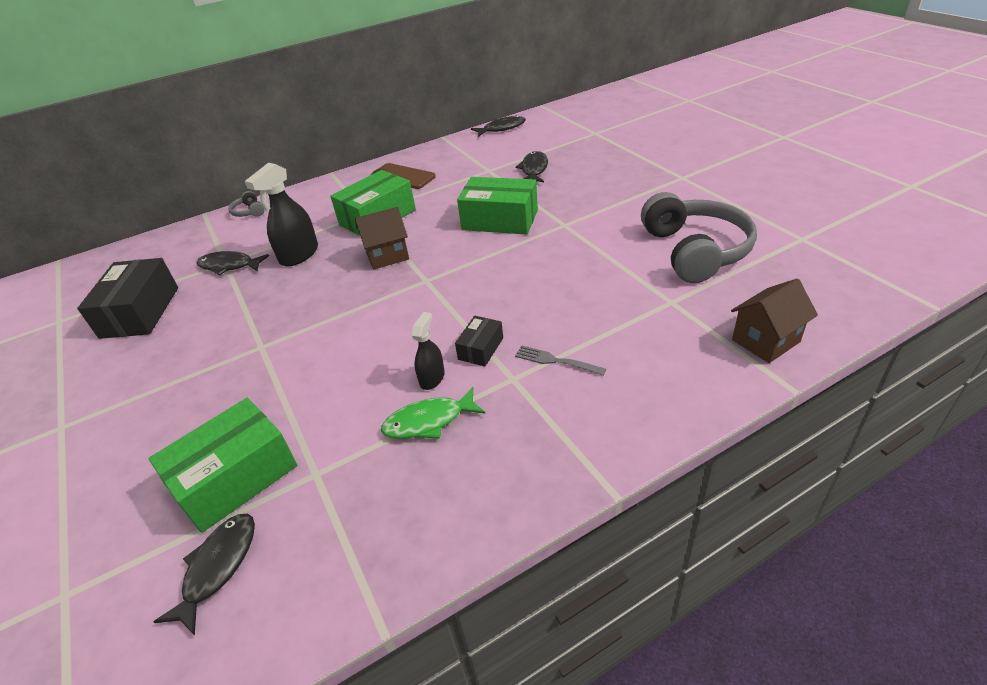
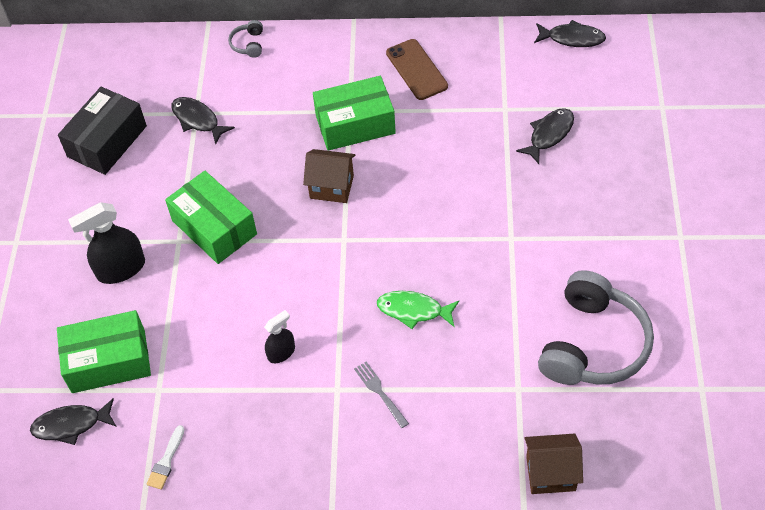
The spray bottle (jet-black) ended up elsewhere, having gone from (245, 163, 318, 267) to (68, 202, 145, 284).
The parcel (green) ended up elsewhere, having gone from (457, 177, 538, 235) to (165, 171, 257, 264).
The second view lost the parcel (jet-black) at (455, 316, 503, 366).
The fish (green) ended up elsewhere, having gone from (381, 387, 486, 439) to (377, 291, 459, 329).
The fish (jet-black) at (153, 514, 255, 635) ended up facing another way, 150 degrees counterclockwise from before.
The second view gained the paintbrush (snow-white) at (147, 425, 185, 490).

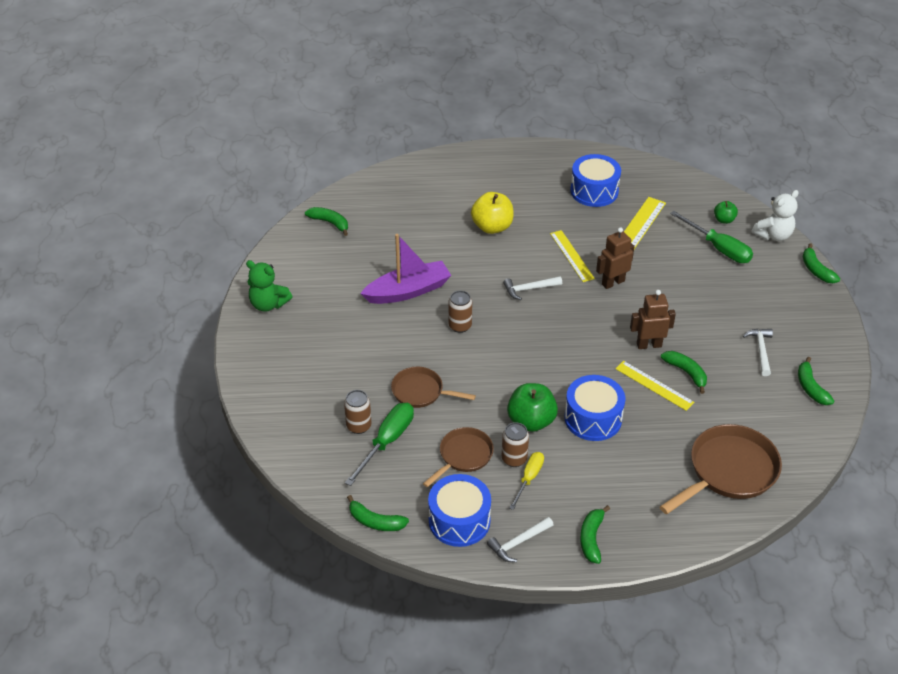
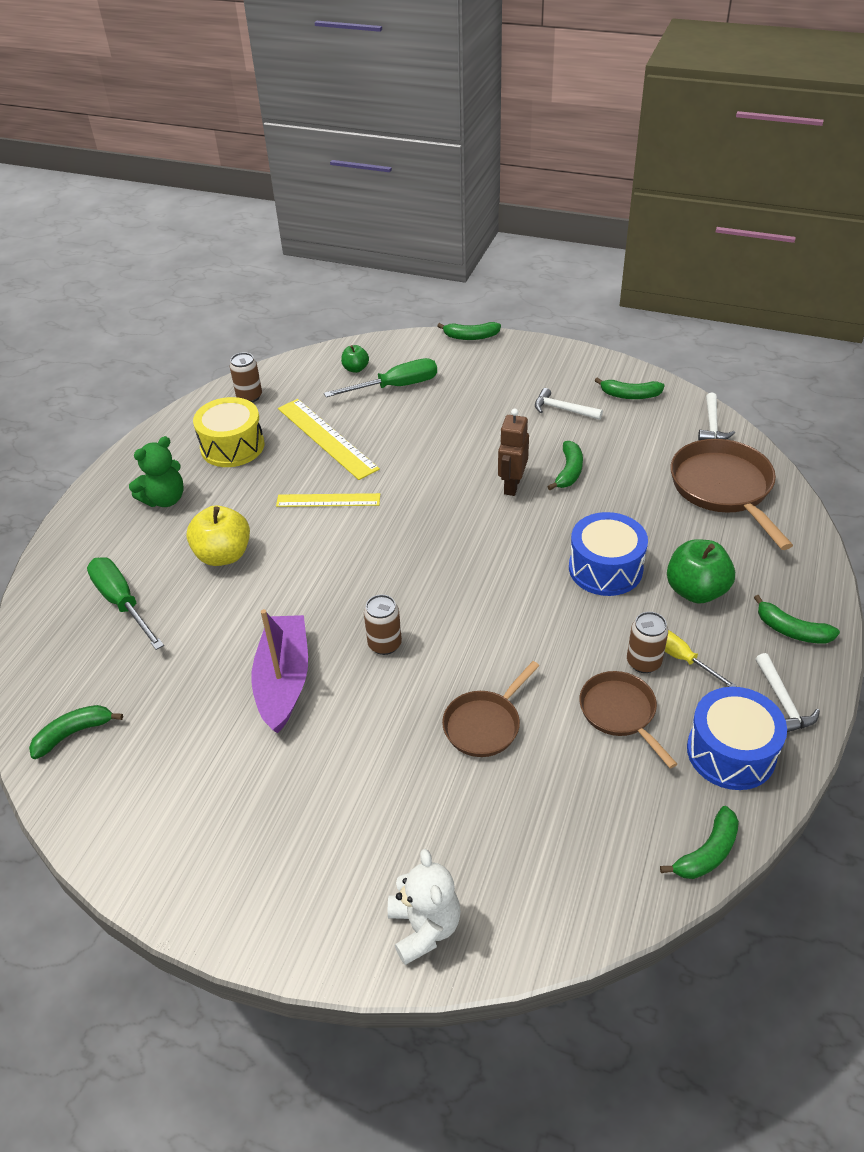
What was the snare drum (blue) at (570, 154, 621, 207) turned into the snare drum (yellow) at (193, 397, 264, 467).
The teddy (snow-white) ended up elsewhere, having gone from (752, 190, 799, 241) to (388, 849, 461, 965).
The second view lost the robot figure (dark brown) at (596, 227, 635, 289).
The teddy (green) ended up elsewhere, having gone from (246, 260, 293, 312) to (129, 436, 184, 507).
The carpenter's hammer (snow-white) ended up elsewhere, having gone from (503, 276, 562, 300) to (698, 393, 735, 440).
The toy banana (green) at (661, 351, 707, 394) ended up facing another way, 120 degrees clockwise from before.
The second view lost the measuring stick (yellow) at (615, 361, 694, 411).
The apple fruit (green) ended up elsewhere, having gone from (507, 383, 558, 432) to (667, 539, 735, 604).
The tin (dark brown) ended up elsewhere, having gone from (344, 390, 371, 434) to (230, 352, 262, 403).
The flat screwdriver (green) ended up elsewhere, having gone from (345, 403, 414, 486) to (87, 557, 164, 650).

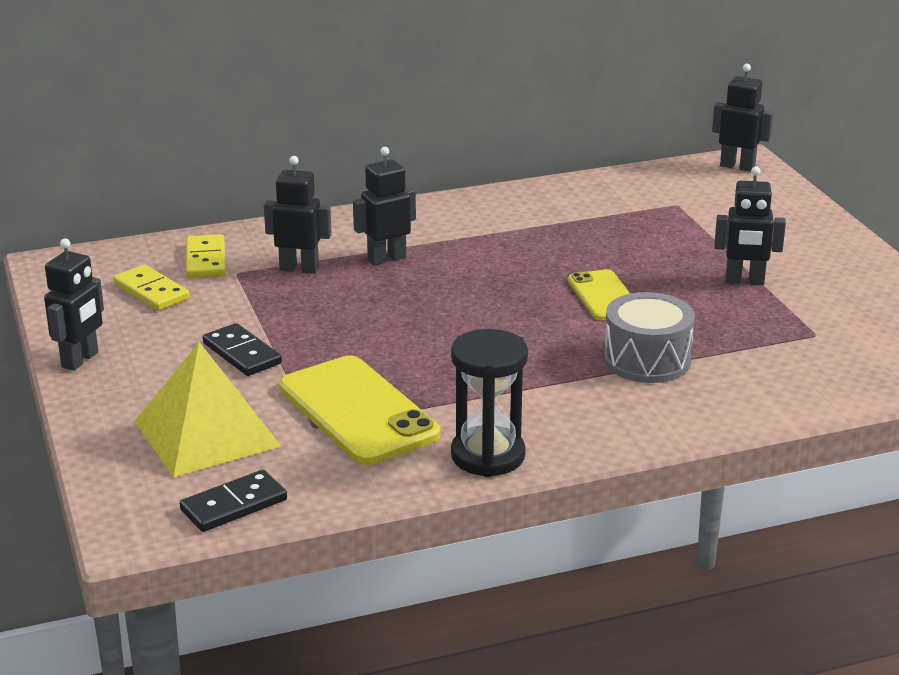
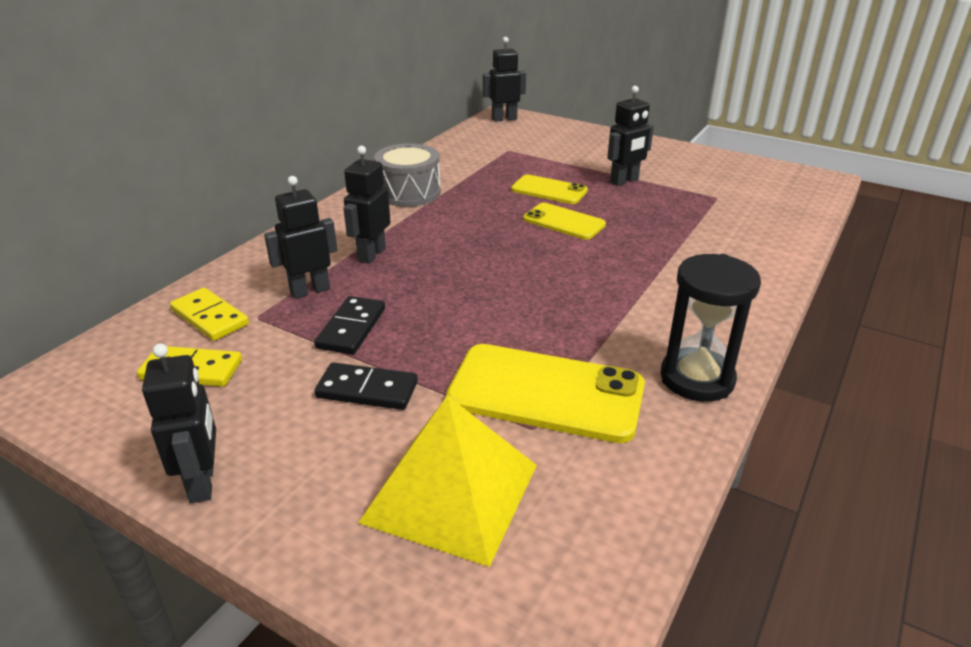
The snare drum (gray) ended up elsewhere, having gone from (604, 292, 695, 383) to (374, 144, 441, 207).
The domino tile (jet-black) ended up elsewhere, having gone from (180, 470, 287, 532) to (314, 296, 385, 354).
The second view gained the smartphone (yellow) at (511, 174, 588, 204).

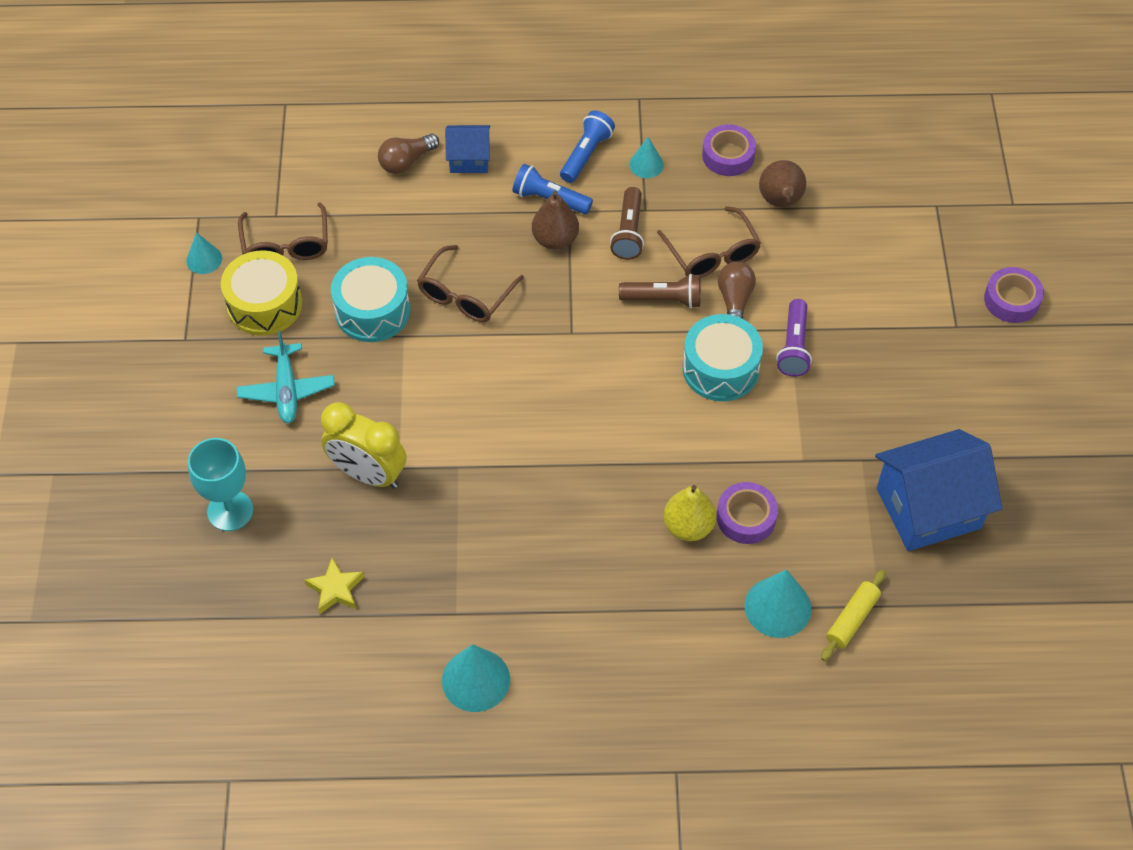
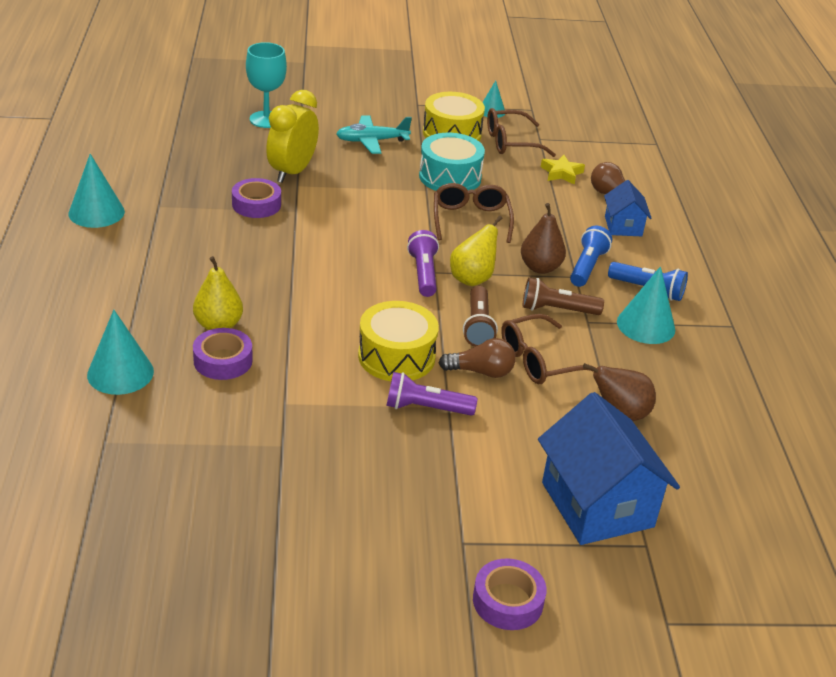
The tape (royal purple) ended up elsewhere, having gone from (702, 124, 756, 176) to (232, 178, 281, 218).
The size of the solid cone (turquoise) at (629, 137, 664, 178) changed by a factor of 1.66.
The eyeglasses (dark brown) at (417, 245, 524, 322) ended up facing another way, 60 degrees clockwise from before.
What was the snare drum (turquoise) at (682, 314, 763, 401) turned into the snare drum (yellow) at (358, 301, 439, 381).
The cottage (blue) ended up elsewhere, having gone from (875, 429, 1002, 551) to (538, 392, 680, 545).
The star shape (yellow) ended up elsewhere, having gone from (305, 558, 364, 614) to (541, 155, 585, 185).
The second view lost the dough roller (yellow) at (821, 570, 886, 661).
The second view gained the pear (yellow) at (450, 215, 503, 286).
The second view gained the pocket torch (royal purple) at (407, 230, 439, 297).

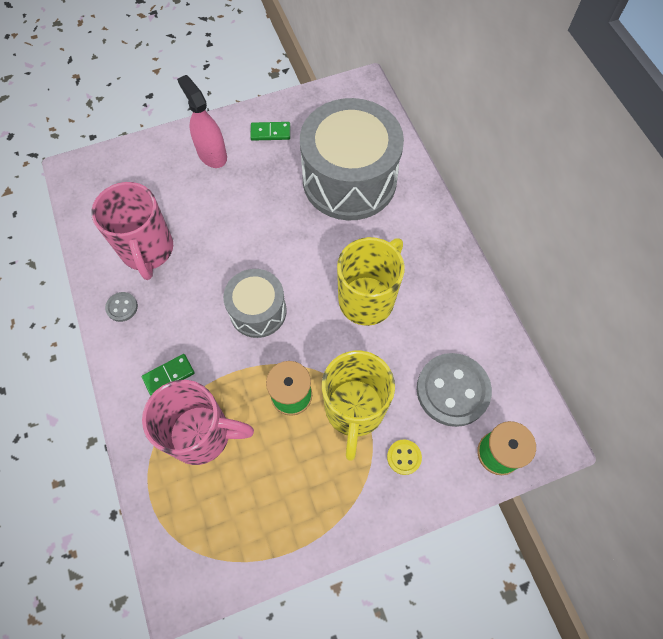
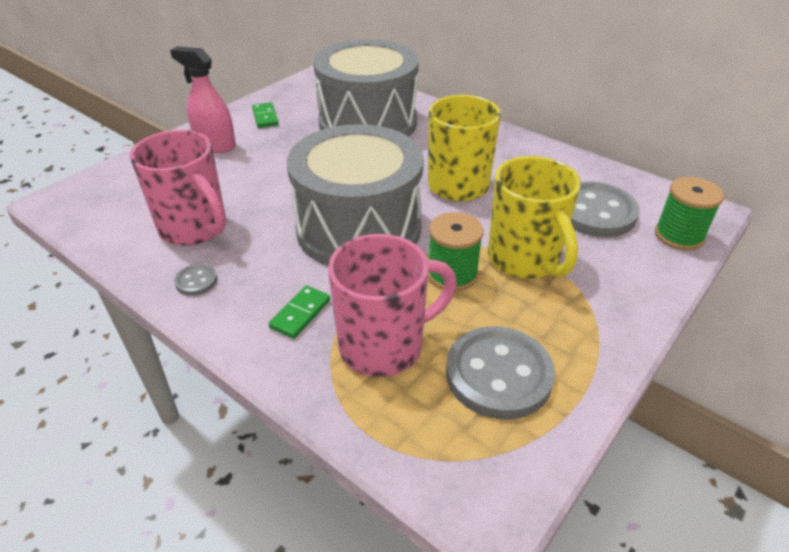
The domino tile (green) at (250, 122, 290, 141) ended up facing another way, 75 degrees counterclockwise from before.
The size of the snare drum (gray) at (223, 269, 287, 338) changed by a factor of 1.83.
The second view lost the sewing button (yellow) at (387, 440, 422, 475).
The second view gained the sewing button (gray) at (446, 326, 555, 420).

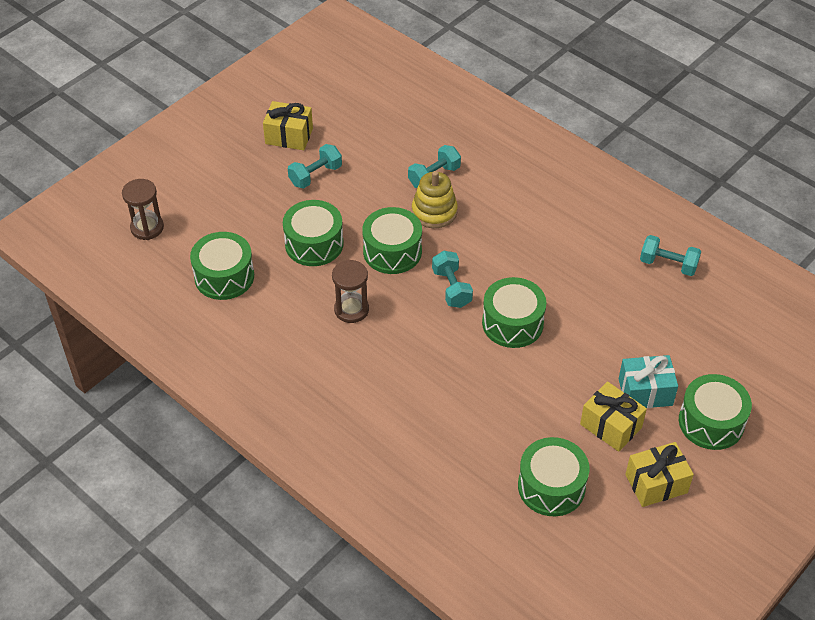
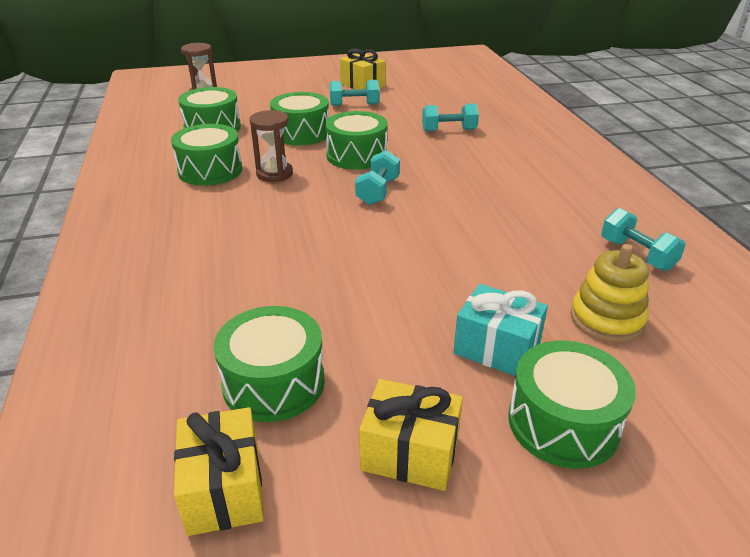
The stacking rings (yellow) ended up elsewhere, having gone from (412, 171, 458, 228) to (570, 244, 649, 343).
The snare drum (green) ended up elsewhere, having gone from (482, 277, 546, 348) to (171, 124, 243, 186).
The gift (yellow) ended up elsewhere, having gone from (580, 382, 647, 452) to (174, 407, 264, 536).

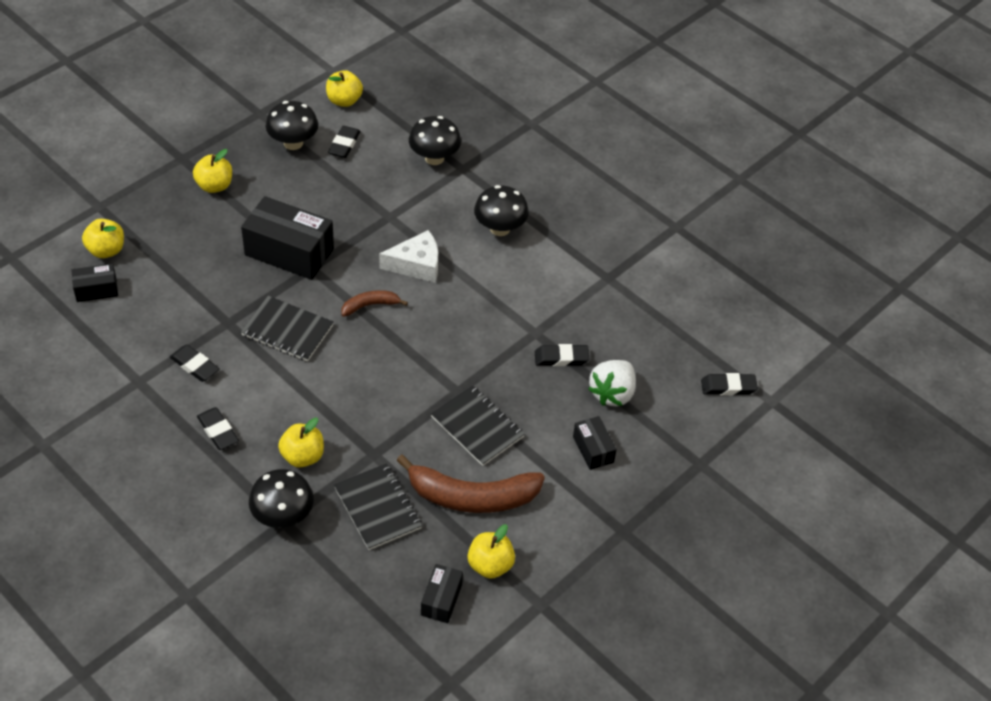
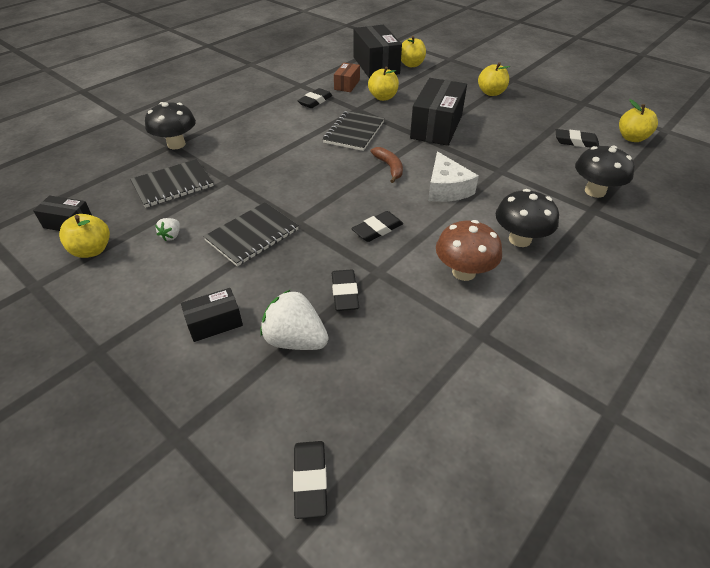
The second view lost the fungus (jet-black) at (266, 101, 318, 150).
The size of the parcel (jet-black) at (71, 264, 118, 302) changed by a factor of 1.94.
The gum eraser (jet-black) ended up elsewhere, having gone from (197, 407, 239, 450) to (351, 211, 403, 242).
The apple fruit (yellow) ended up elsewhere, having gone from (278, 418, 324, 468) to (368, 67, 399, 101).
Where the toy banana (dark brown) stood at (396, 455, 545, 513), the berry (snow-white) came to stand at (155, 218, 180, 241).
The second view gained the parcel (dark brown) at (334, 63, 360, 92).
The second view gained the fungus (dark brown) at (436, 220, 502, 281).

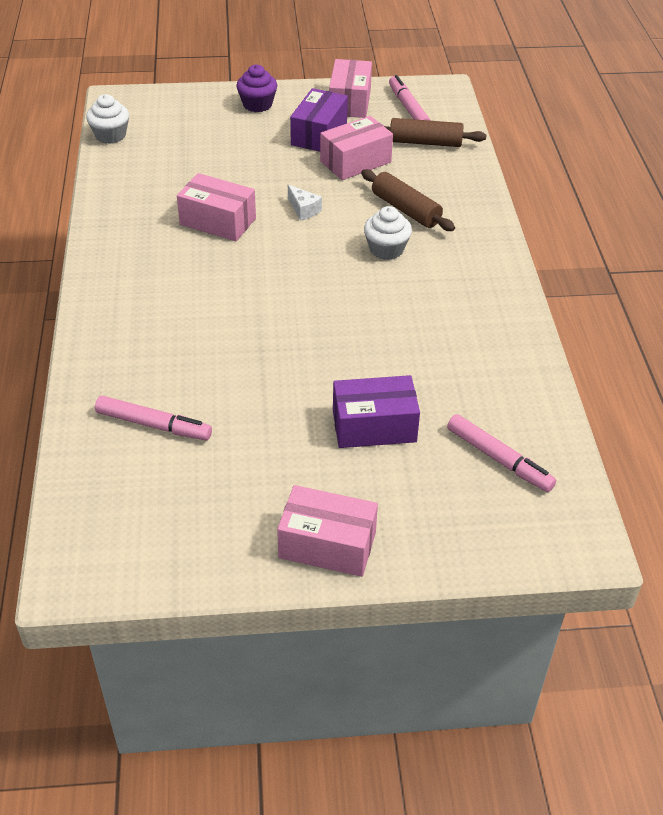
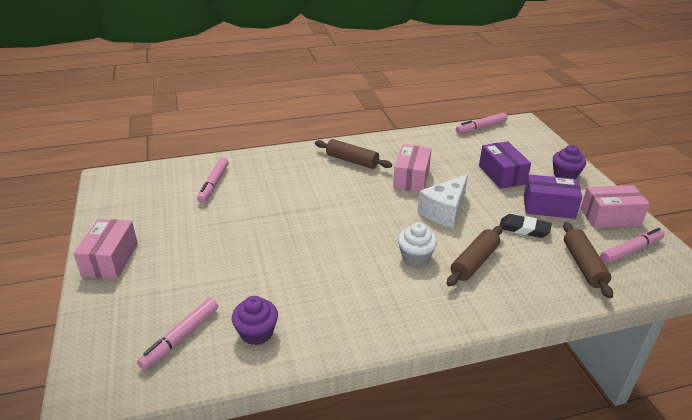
Where the fairy cake (snow-white) stood at (86, 94, 129, 144), the felt pen (pink) came to stand at (456, 113, 507, 134).
Where the parcel (pink) stood at (320, 116, 393, 180), the gum eraser (jet-black) came to stand at (500, 214, 552, 238).
The size of the cheese (snow-white) at (288, 185, 322, 221) changed by a factor of 1.98.
The parcel (royal purple) ended up elsewhere, having gone from (333, 375, 420, 448) to (479, 141, 531, 189).
The second view gained the dough roller (dark brown) at (315, 139, 392, 169).
The second view gained the fairy cake (royal purple) at (232, 296, 278, 345).

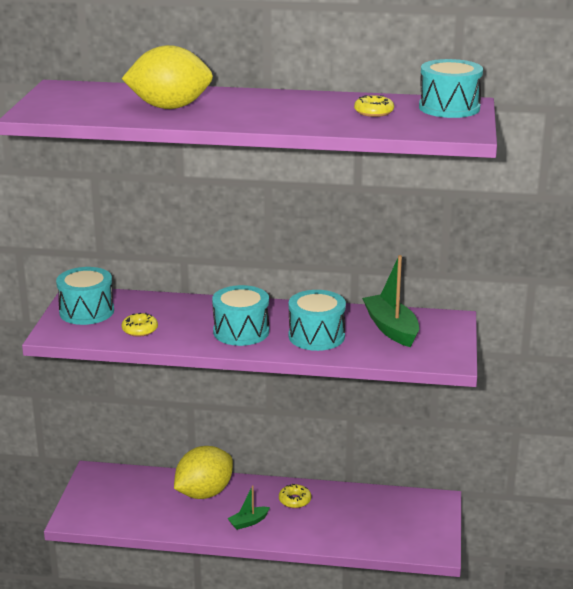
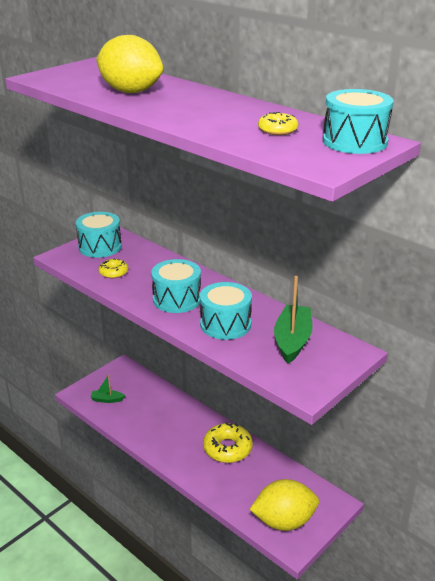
The lemon (yellow) ended up elsewhere, having gone from (174, 446, 233, 499) to (249, 479, 319, 531).
The size of the glazed donut (yellow) at (279, 484, 311, 508) changed by a factor of 1.80.
The toy boat (green) ended up elsewhere, having gone from (227, 485, 270, 530) to (91, 374, 125, 403).

